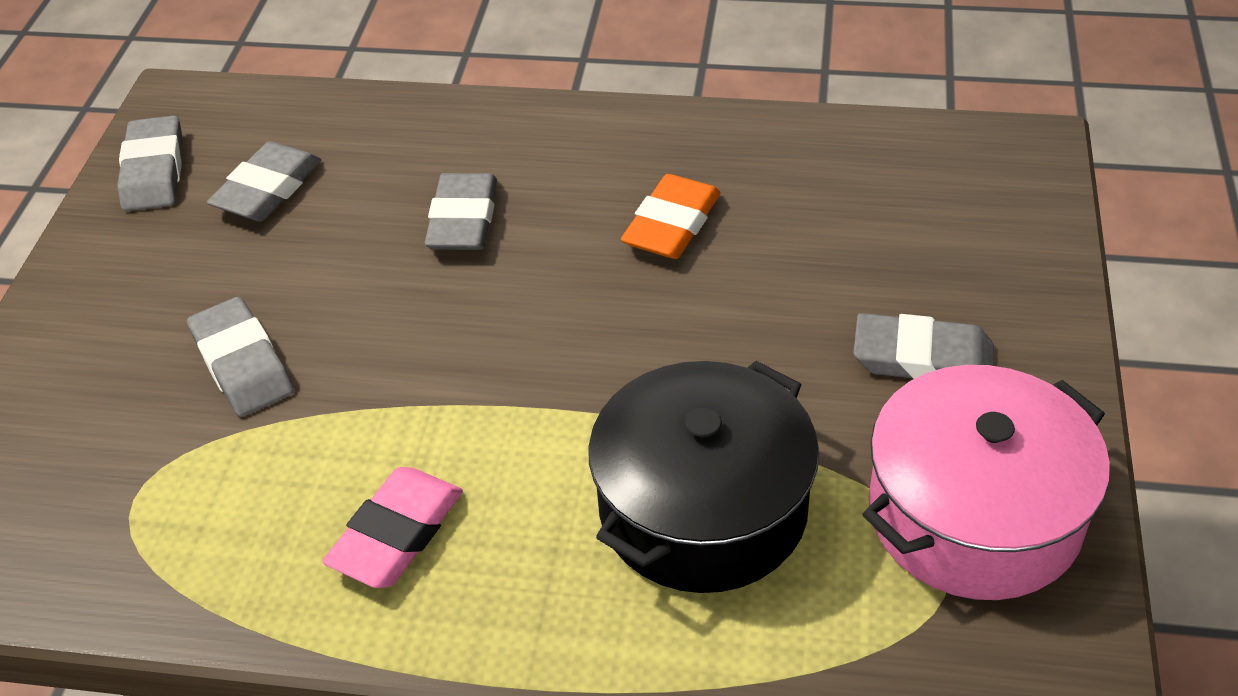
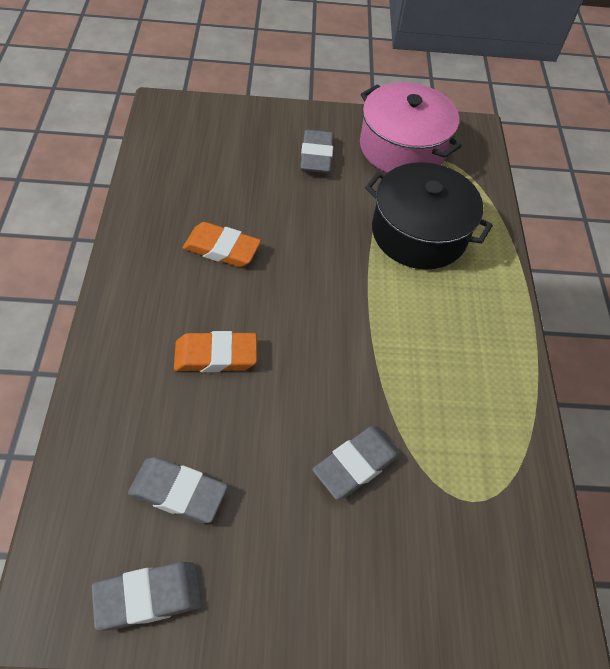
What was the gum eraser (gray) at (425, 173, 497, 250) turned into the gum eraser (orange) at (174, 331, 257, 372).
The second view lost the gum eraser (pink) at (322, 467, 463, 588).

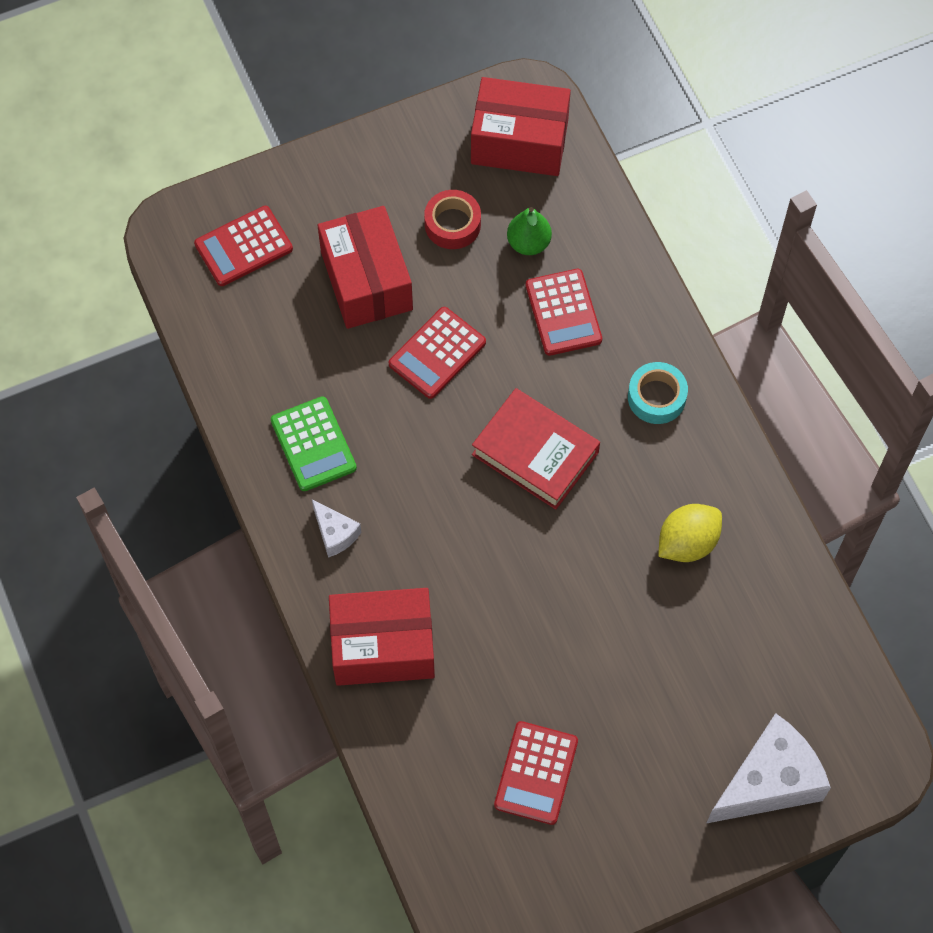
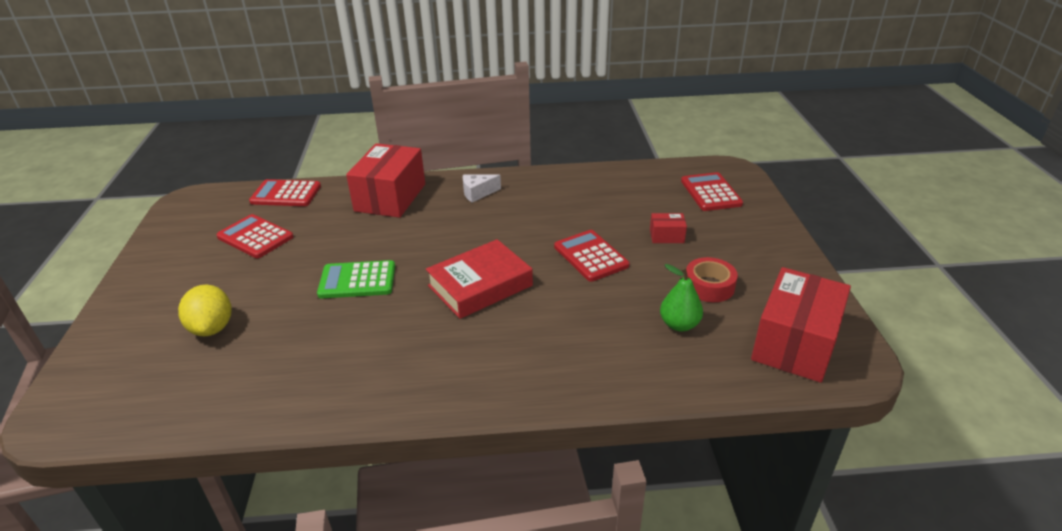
The size of the parcel (crimson) at (318, 206, 413, 329) changed by a factor of 0.44.
The pocket calculator (crimson) ended up elsewhere, having gone from (526, 269, 602, 356) to (249, 179, 321, 206).
The second view lost the tape (turquoise) at (628, 362, 688, 424).
The pocket calculator (green) ended up elsewhere, having gone from (271, 396, 357, 491) to (317, 260, 395, 299).
The lemon (yellow) ended up elsewhere, having gone from (658, 504, 722, 562) to (178, 285, 232, 336).
The second view lost the cheese (snow-white) at (706, 713, 831, 824).

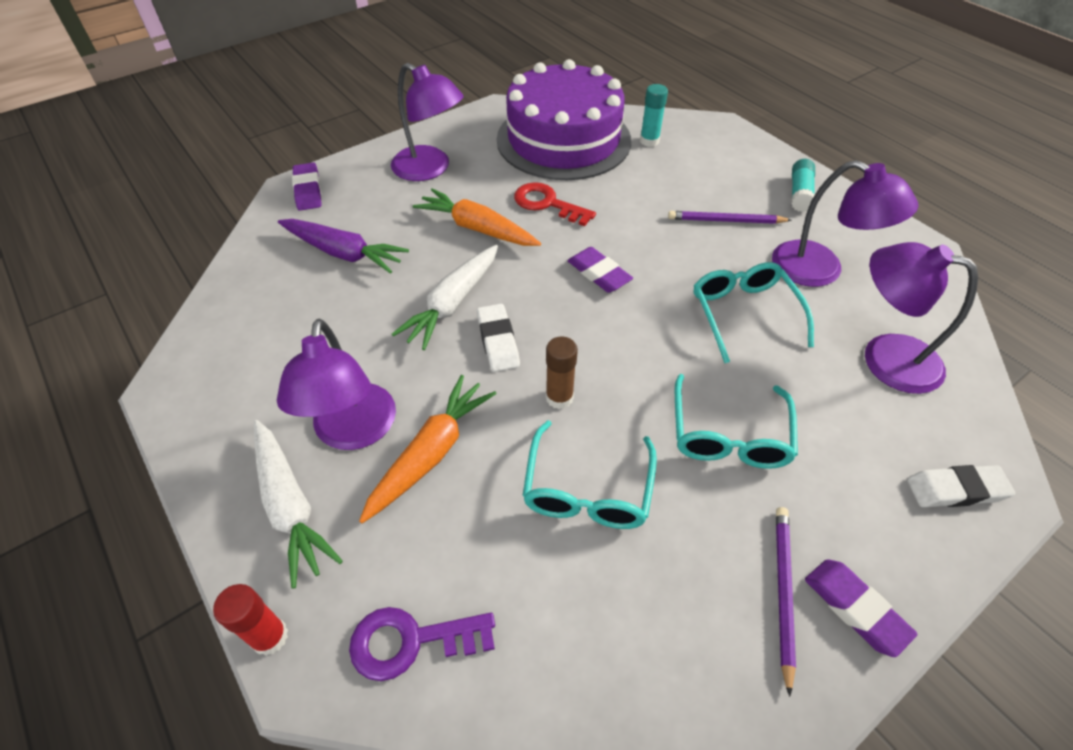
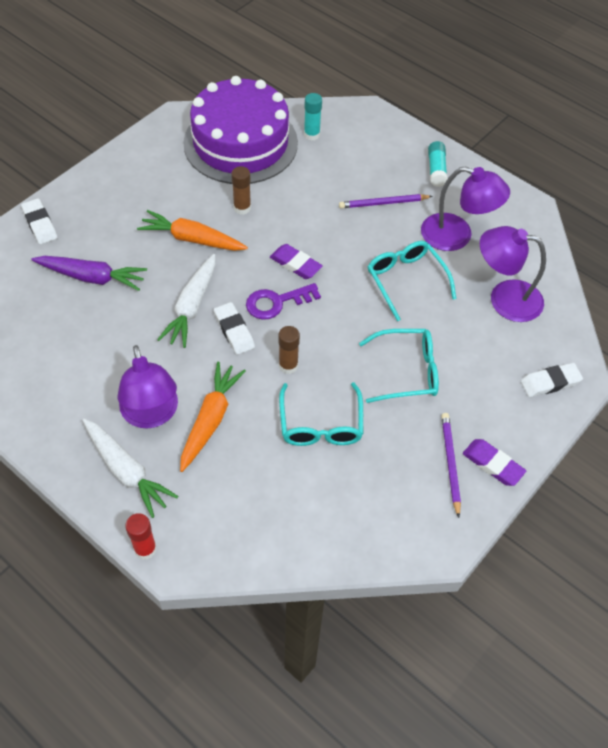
The second view lost the lamp (royal purple) at (391, 63, 464, 181).
What was the gum eraser (royal purple) at (292, 162, 322, 211) turned into the gum eraser (snow-white) at (21, 198, 58, 244).
Where the key (crimson) stood at (514, 182, 596, 226), the glue (dark brown) came to stand at (231, 166, 251, 215).
The eyeglasses (turquoise) at (675, 374, 798, 469) ended up facing another way, 90 degrees counterclockwise from before.
The key (royal purple) ended up elsewhere, having gone from (349, 607, 495, 681) to (246, 283, 321, 320).

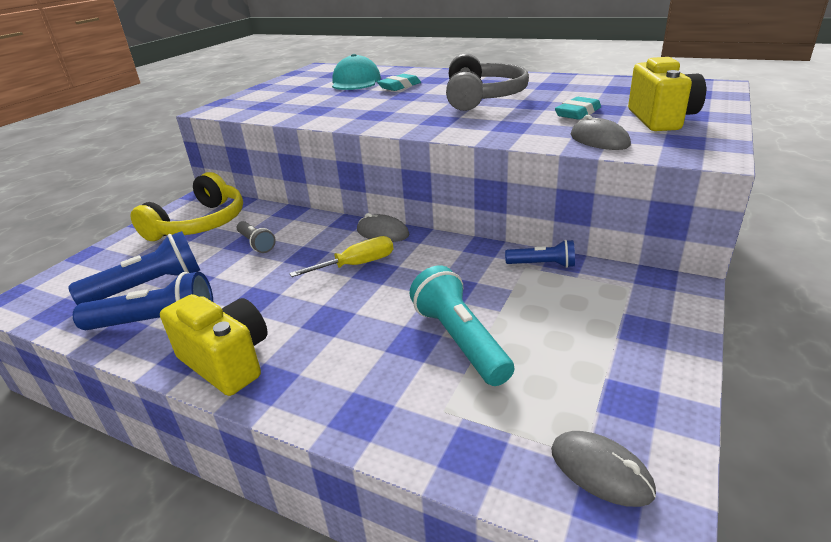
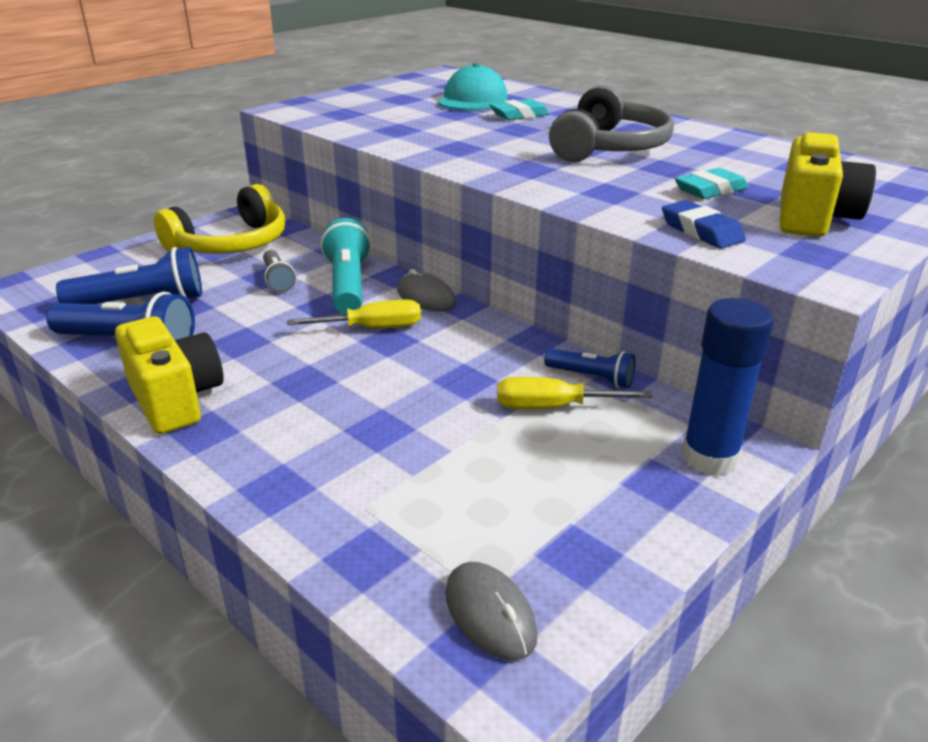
Where the computer mouse (gray) stood at (571, 115, 631, 150), the gum eraser (blue) came to stand at (662, 200, 746, 249).
The pocket torch (turquoise) ended up elsewhere, having gone from (409, 266, 514, 386) to (321, 218, 372, 315).
The second view gained the glue (blue) at (682, 298, 774, 476).
The second view gained the flat screwdriver (yellow) at (497, 377, 652, 409).

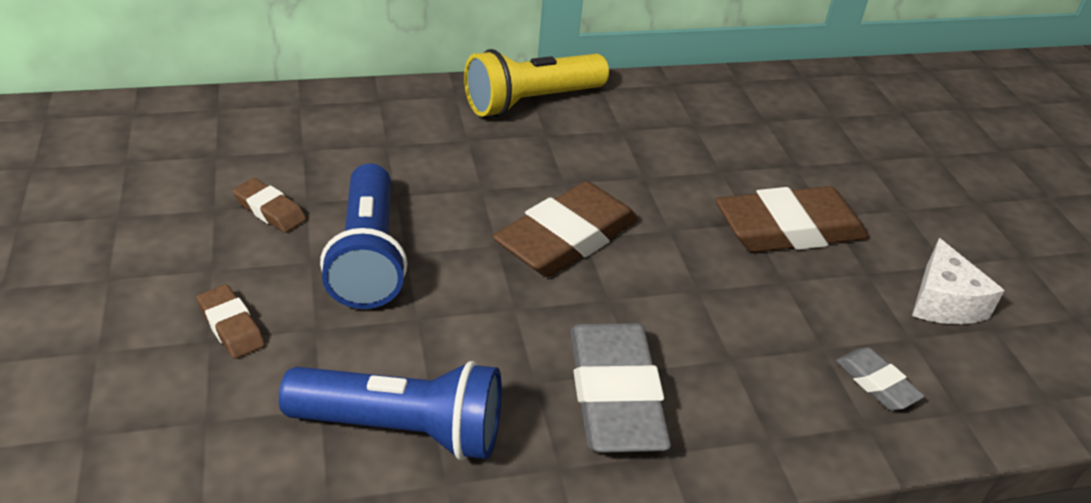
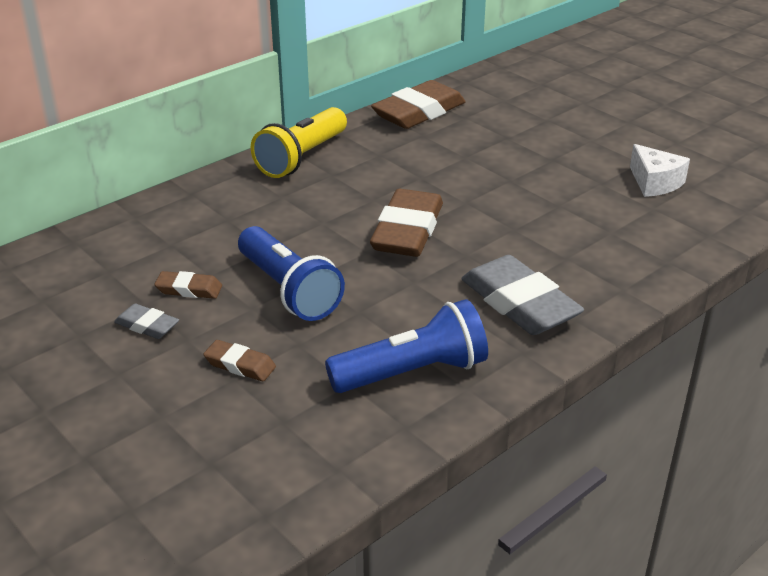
The gum eraser (dark brown) ended up elsewhere, having gone from (716, 186, 869, 252) to (371, 80, 466, 129).
The gum eraser (gray) ended up elsewhere, having gone from (836, 347, 925, 410) to (114, 304, 179, 339).

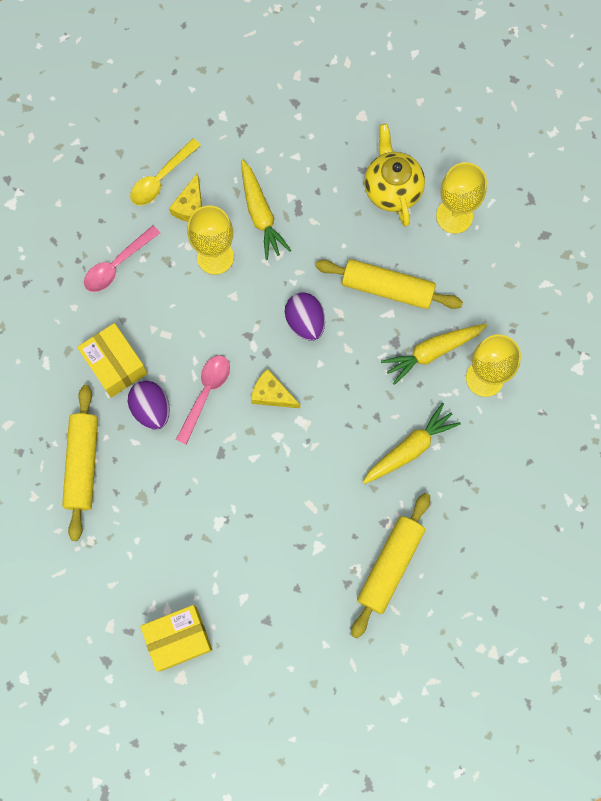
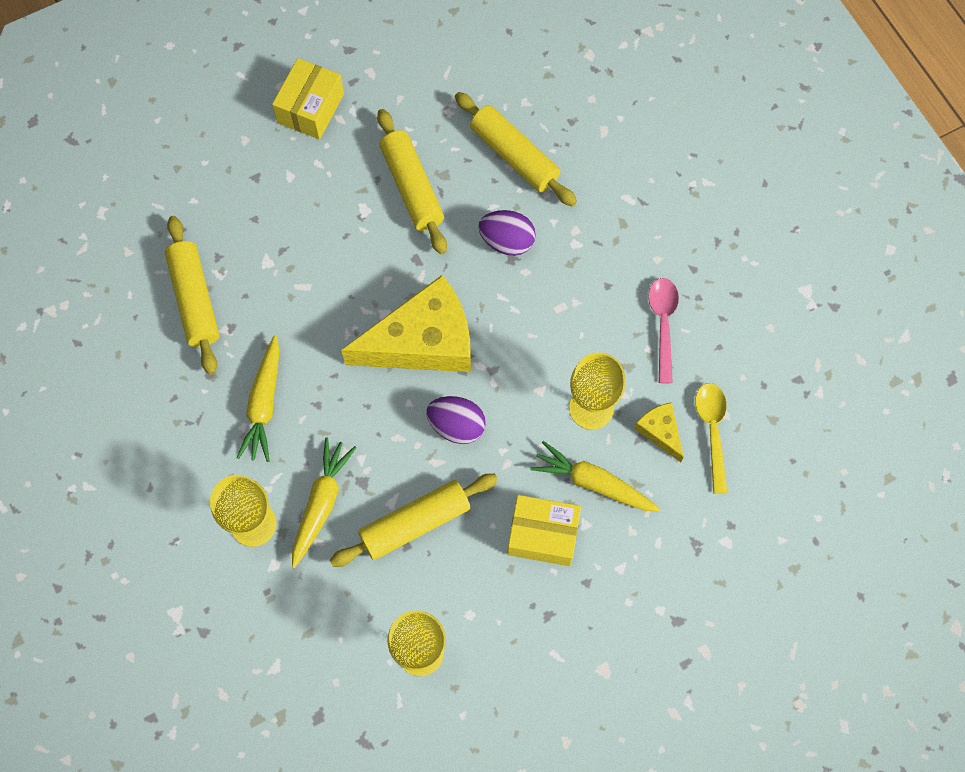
The second view lost the teapot (yellow) at (364, 124, 425, 226).
The parcel (yellow) ended up elsewhere, having gone from (77, 323, 148, 398) to (507, 495, 581, 566).
The second view lost the spoon (pink) at (176, 355, 230, 445).
The size of the cheese (yellow) at (251, 369, 300, 408) changed by a factor of 2.23.
The second view gained the dough roller (yellow) at (377, 109, 447, 255).

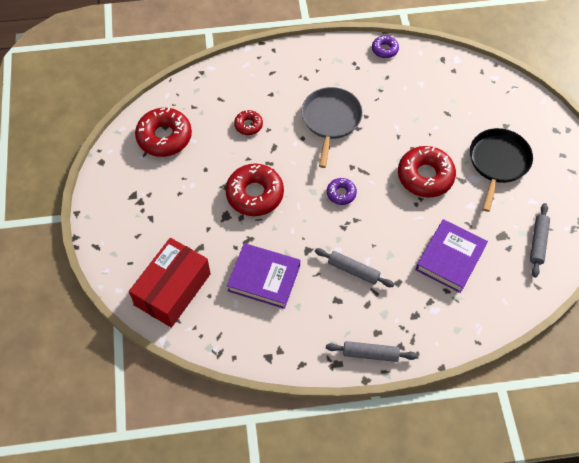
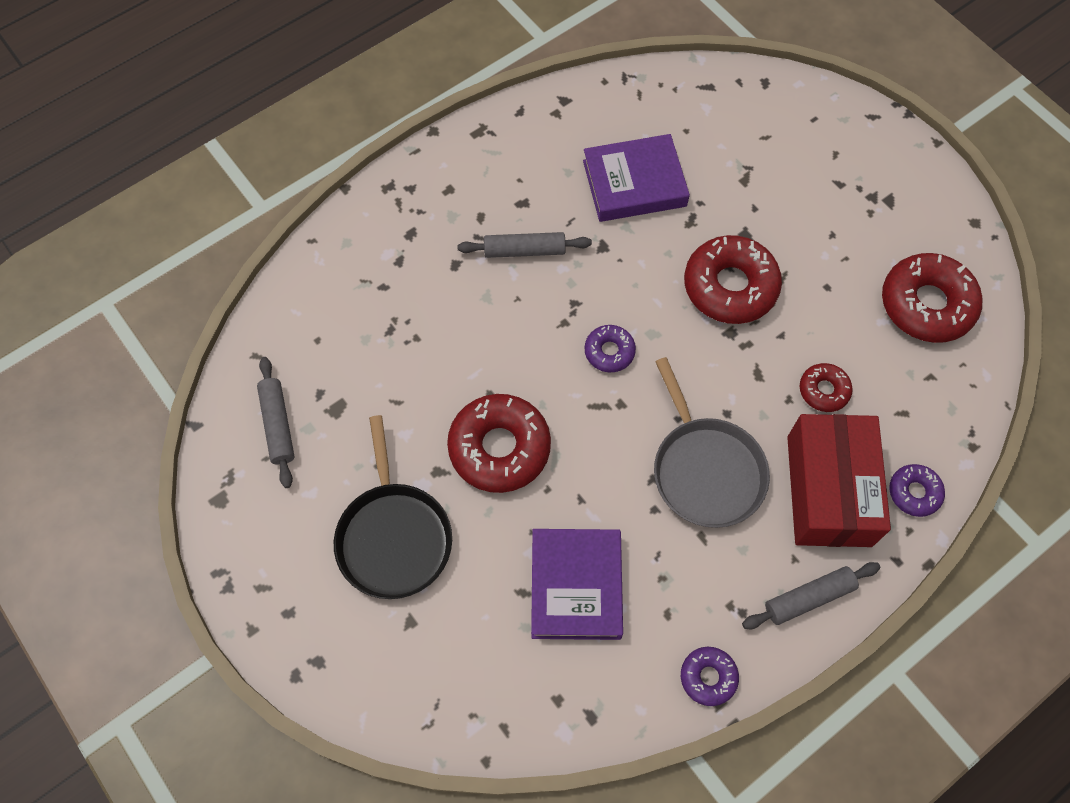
The hardback (royal purple) ended up elsewhere, having gone from (416, 219, 488, 293) to (531, 529, 623, 640).
The parcel (crimson) ended up elsewhere, having gone from (129, 238, 211, 328) to (787, 414, 891, 547).
The dough roller (gray) ended up elsewhere, having gone from (326, 341, 417, 362) to (742, 562, 880, 629).
The second view gained the glazed donut (royal purple) at (889, 464, 945, 517).

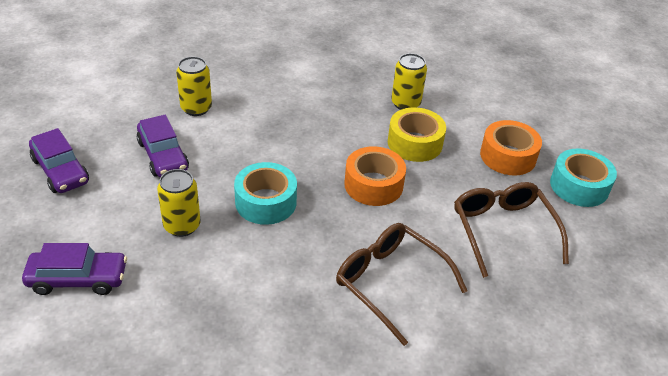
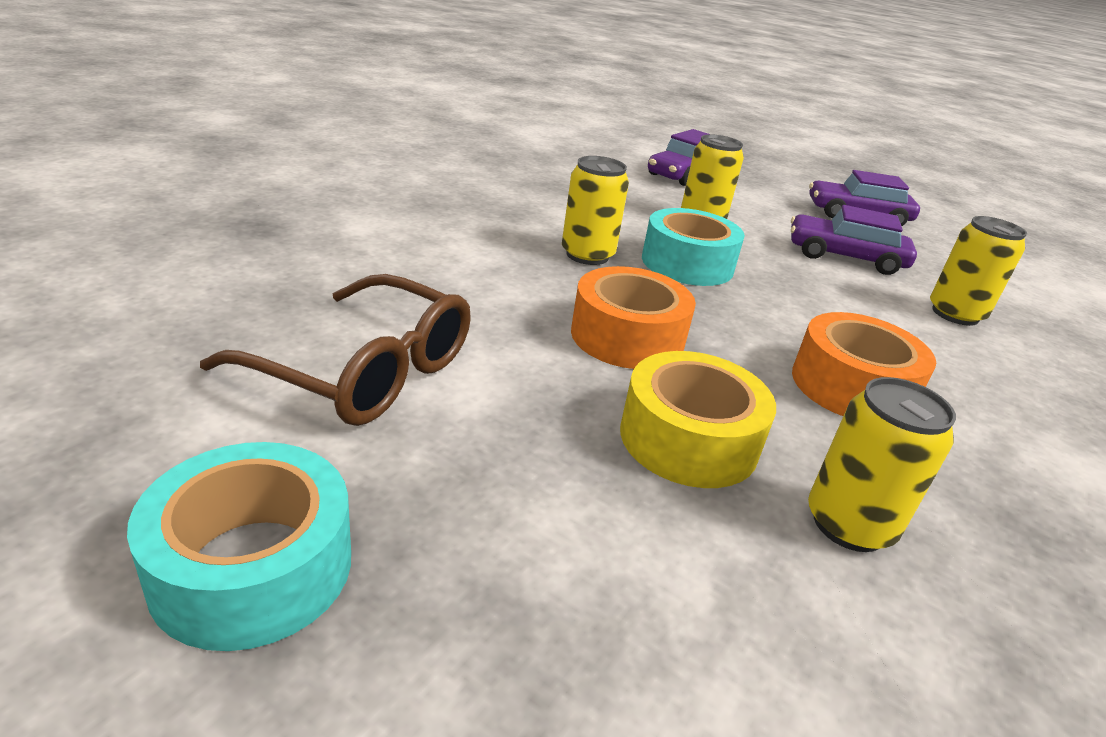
The tape (orange) ended up elsewhere, having gone from (480, 120, 542, 176) to (792, 312, 936, 416).
The second view lost the eyeglasses (dark brown) at (336, 223, 467, 346).
The second view gained the tin (yellow) at (562, 156, 629, 265).

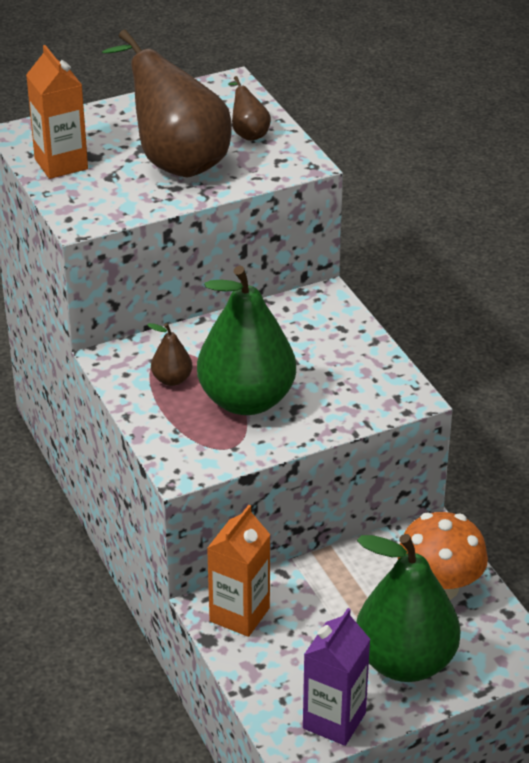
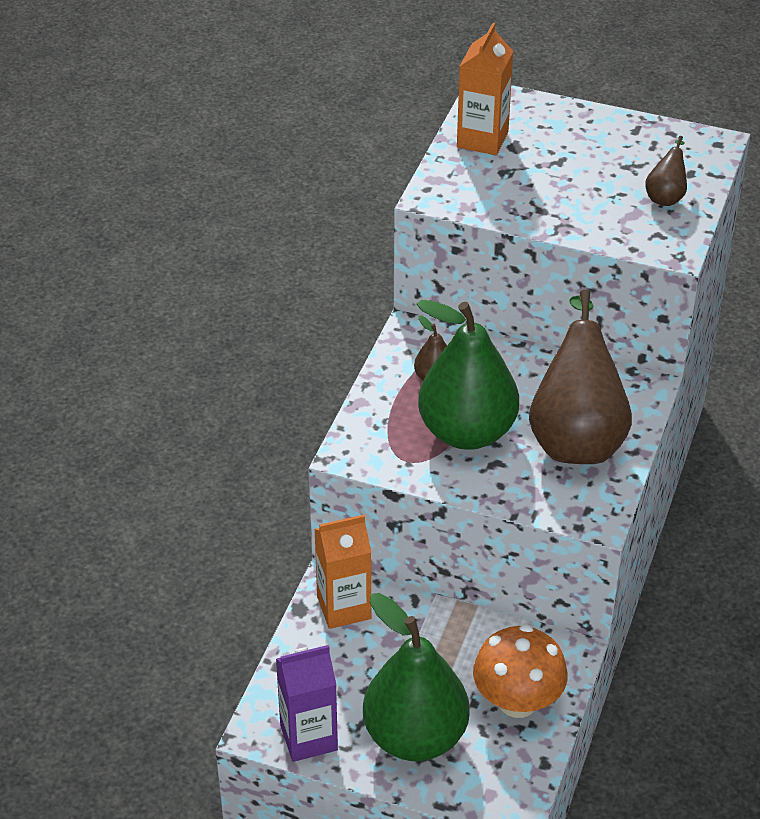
The pear (dark brown) ended up elsewhere, having gone from (102, 30, 232, 178) to (529, 290, 632, 464).

